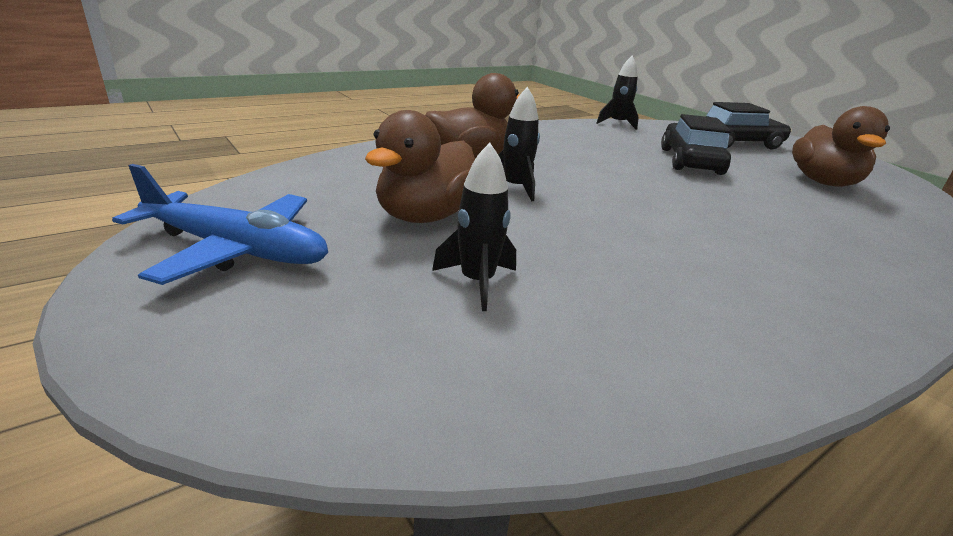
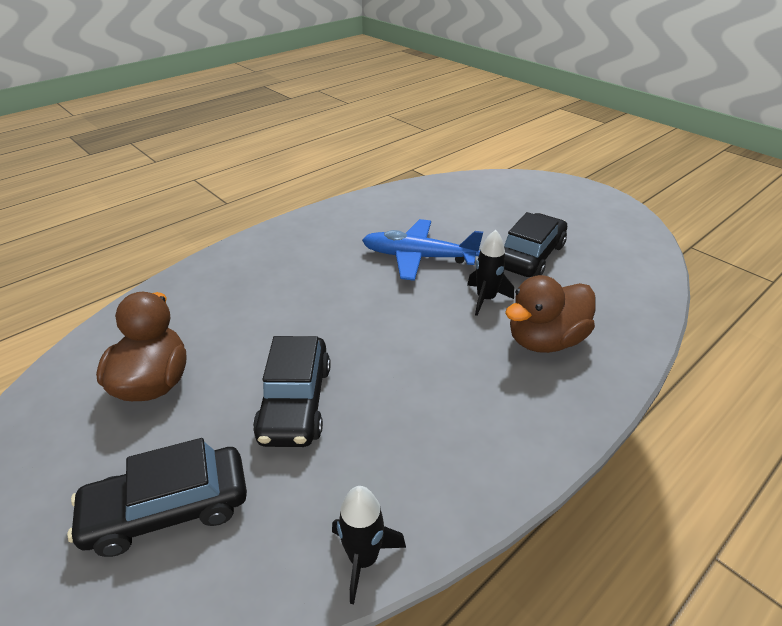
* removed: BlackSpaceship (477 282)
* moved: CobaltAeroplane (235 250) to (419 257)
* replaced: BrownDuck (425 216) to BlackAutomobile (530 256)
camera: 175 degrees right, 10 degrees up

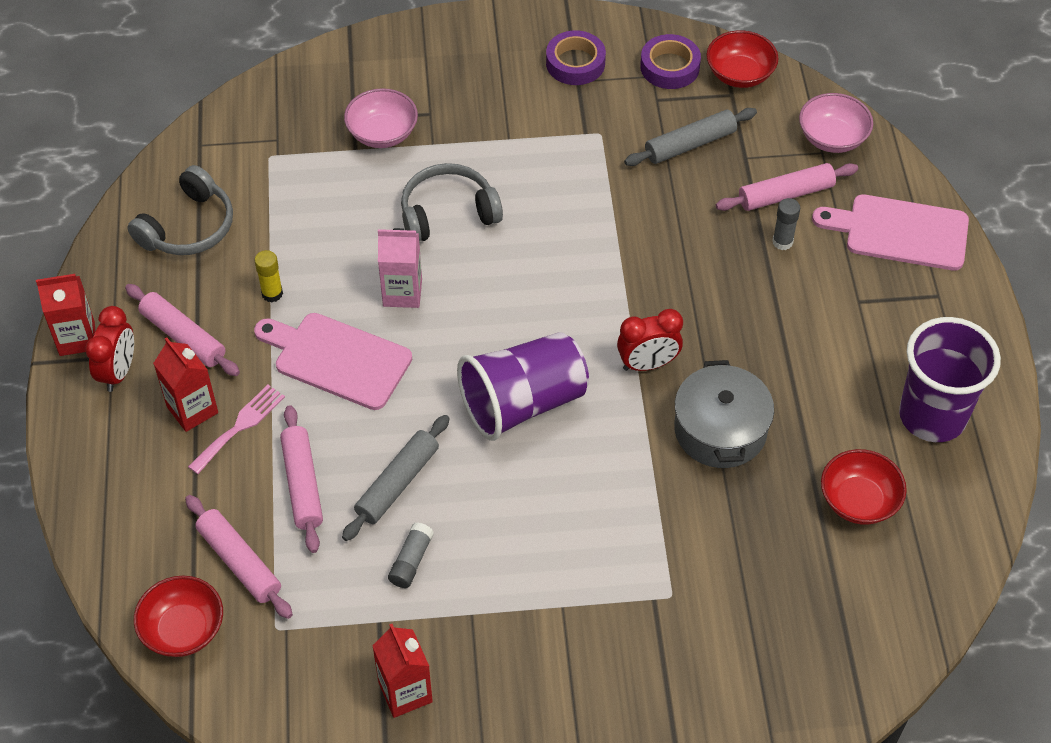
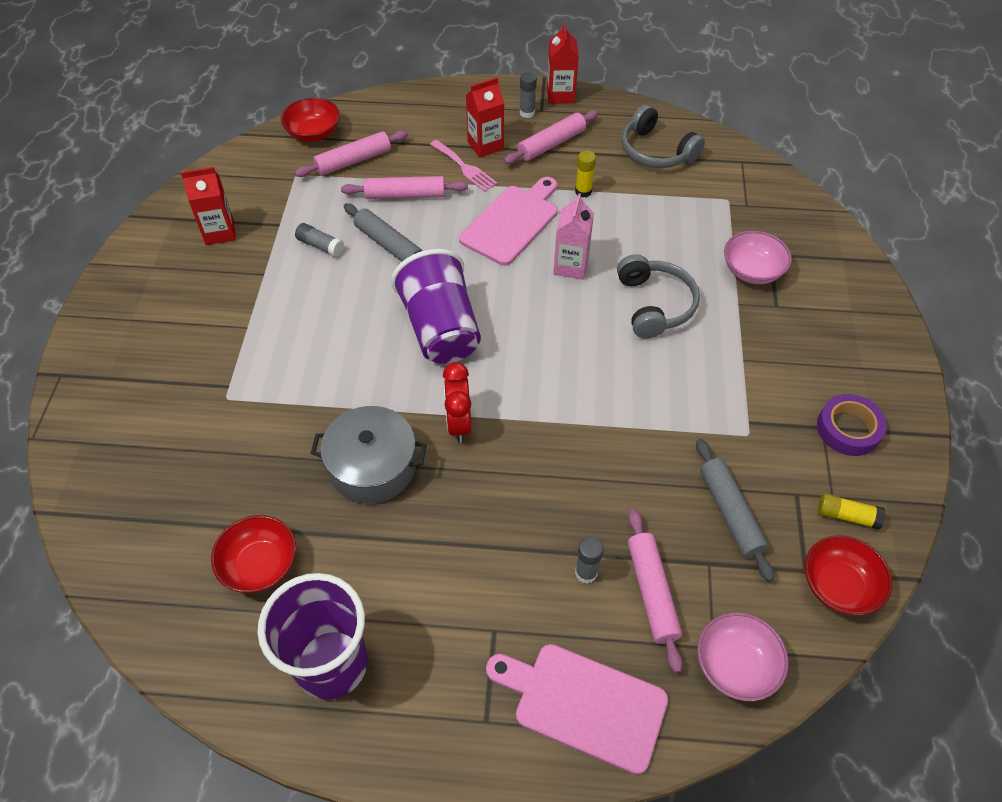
* replaced: CrimsonAlarmClock (118 372) to AshGreyGlueStick (527 113)
* replaced: VioletTape (669 67) to GoldenGlueStick (847 516)
* turned: PinkBreadBoard (900 232) = (583 704) 90 degrees counterclockwise
camera: 100 degrees right, 0 degrees up

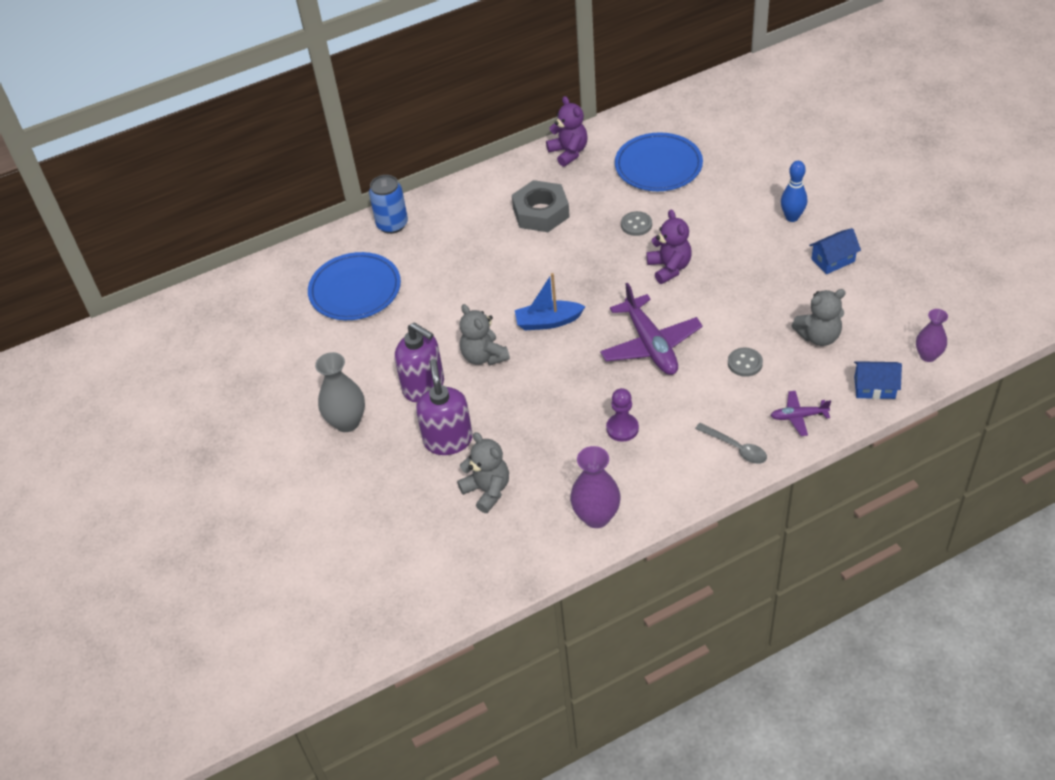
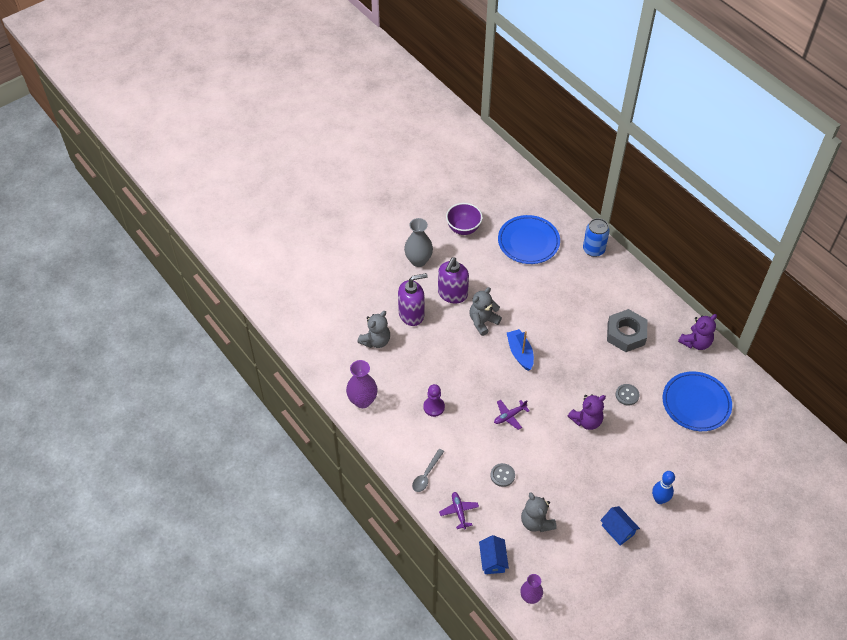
* added: VioletDeepDish (463 228)
* resized: VioletAeroplane (650 345) = (509 416) x0.51
camera: 75 degrees right, 5 degrees up

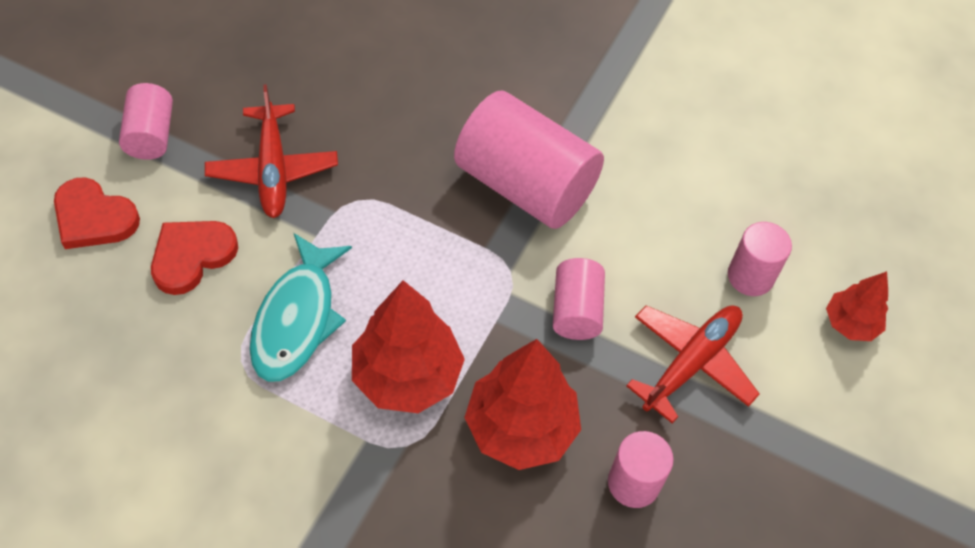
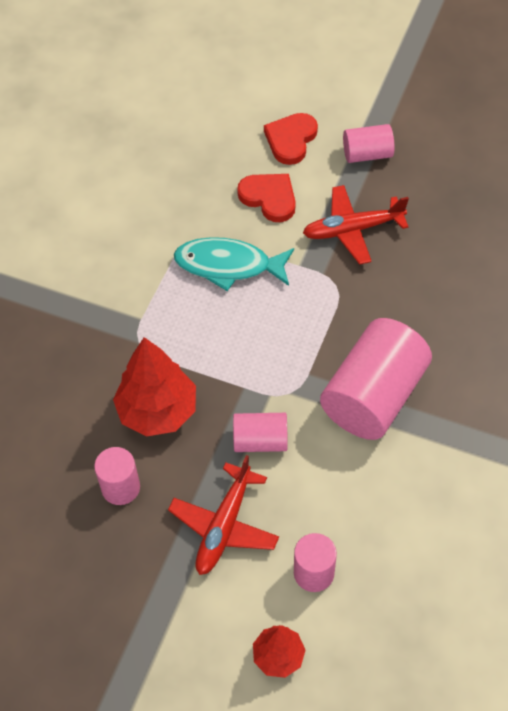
* removed: CrimsonToyTree (407 376)
* turned: CrimsonAeroplane (691 363) = (224 526) 75 degrees clockwise
camera: 90 degrees right, 0 degrees up

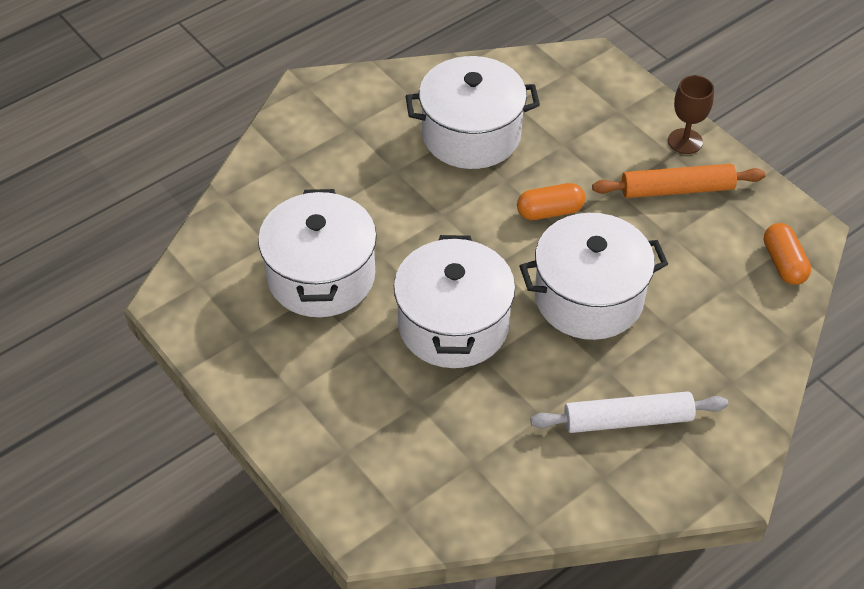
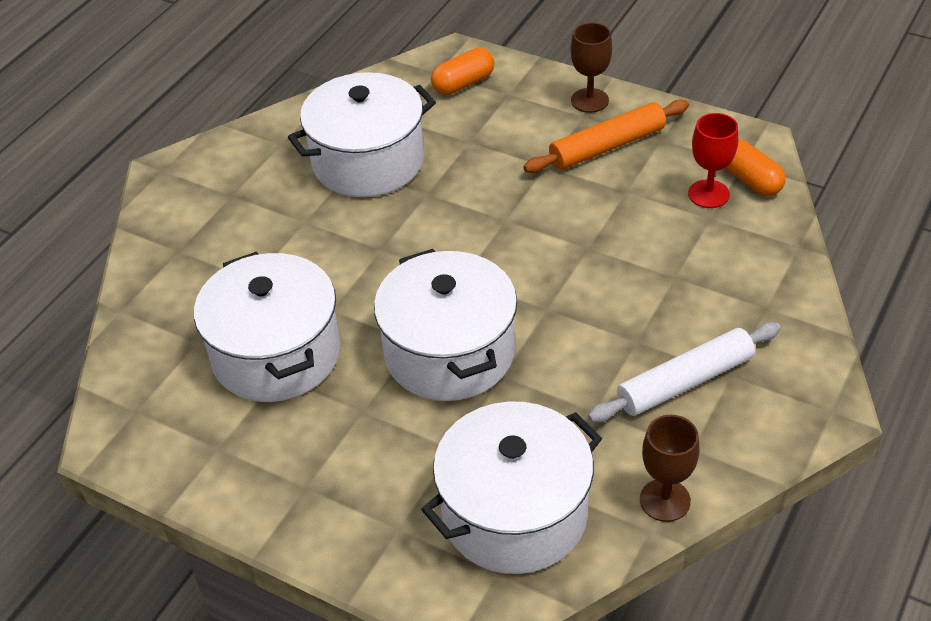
* added: BrownGoblet (665 500)
* added: CrimsonGoblet (708 194)
* moved: BrightOrangePillShape (550 211) to (463 83)
* moved: SnowWhiteStockpot (588 297) to (514 514)
camera: 20 degrees left, 5 degrees down

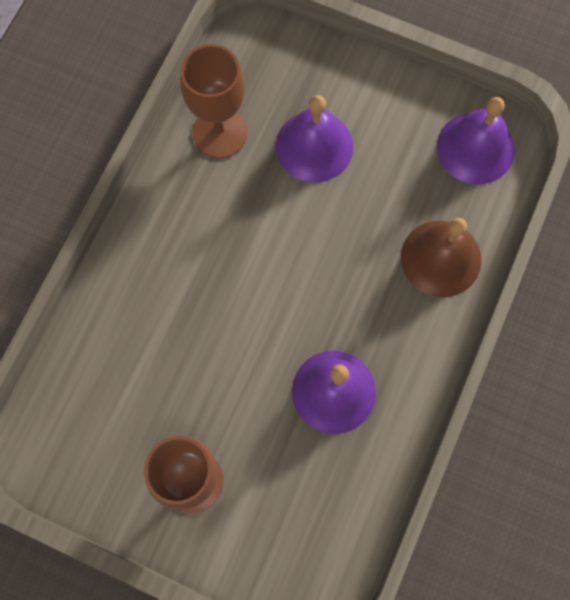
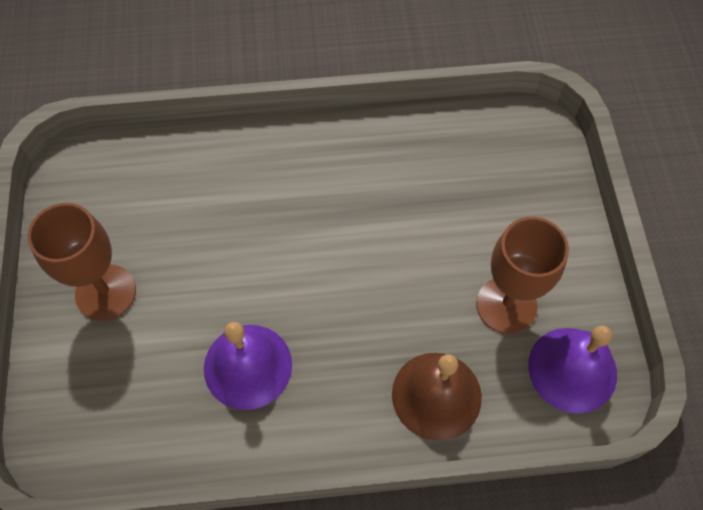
* removed: VioletHandBell (314 146)
* moved: BrownGoblet (220 133) to (506 305)
camera: 60 degrees right, 10 degrees down

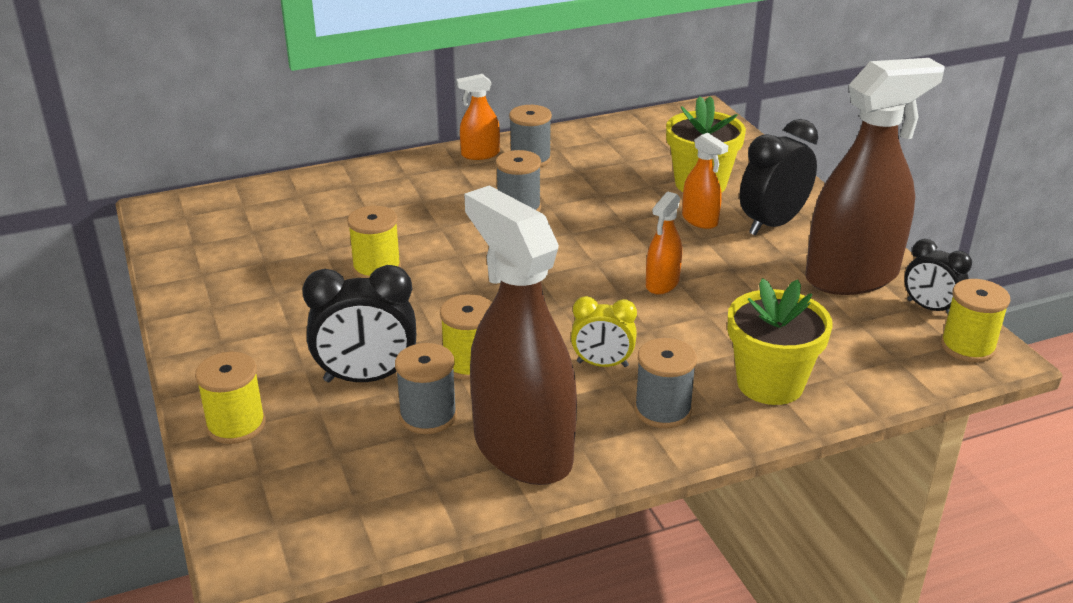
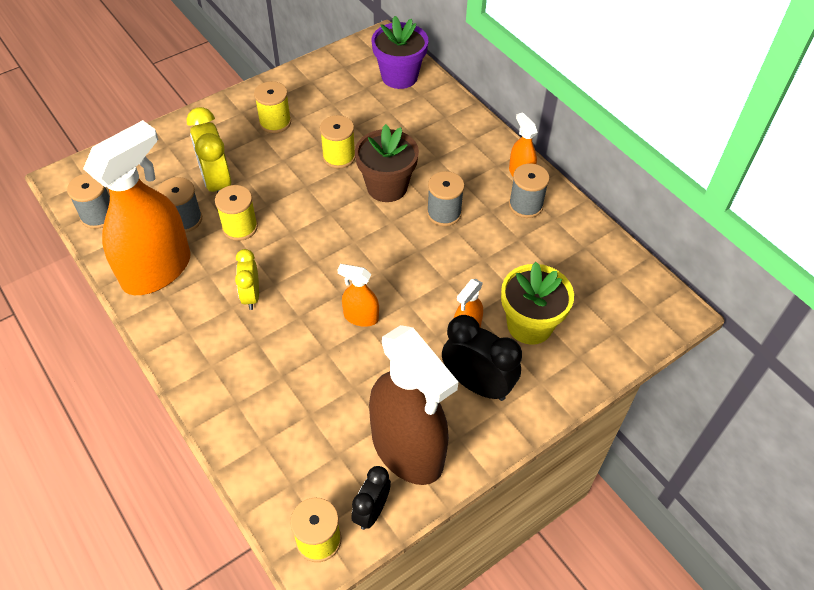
* removed: GoldenPlantPot (770 384)
* added: BrownPlantPot (387 187)
* added: VioletPlantPot (399 76)
* moved: GoldenBobbin (236 425) to (275 122)
* moved: AshGreyBobbin (662 410) to (98 215)
* recoloured: BlackAlarmClock (366 378) to GoldenAlarmClock (217 183)
* recoloured: BrownSprayer (522 450) to BrightOrangeSprayer (157 270)
camera: 75 degrees right, 20 degrees up

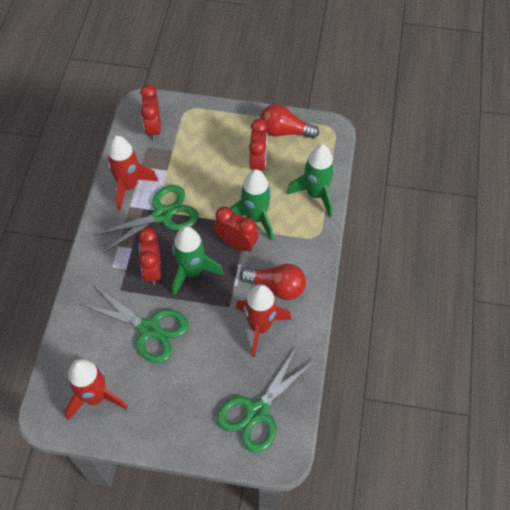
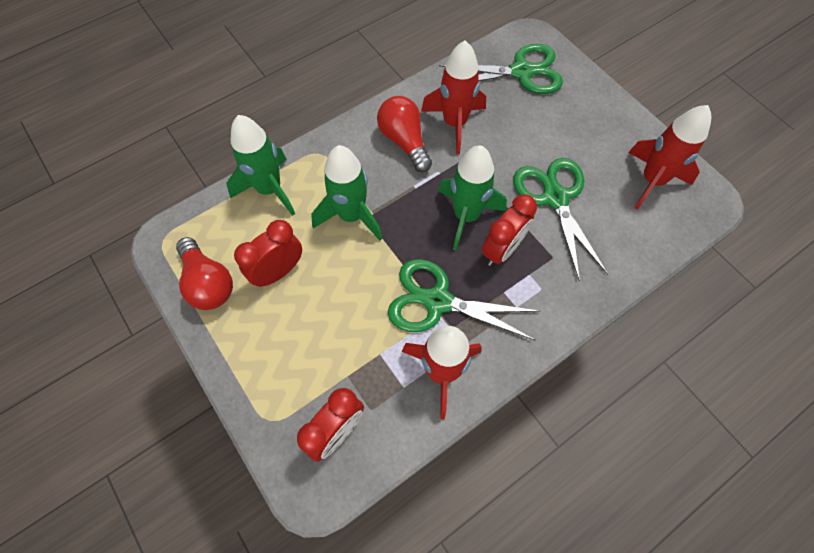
* removed: CrimsonAlarmClock (236 244)
camera: 135 degrees left, 5 degrees up

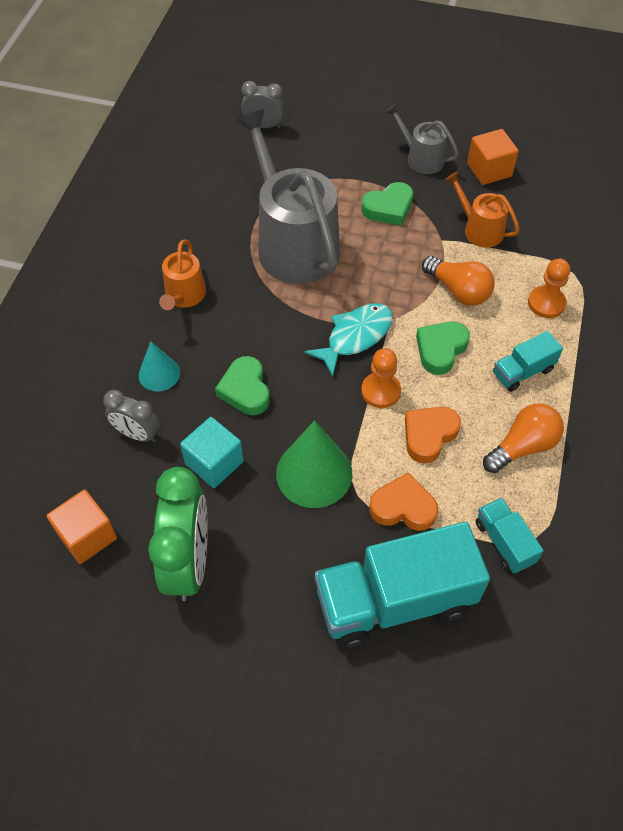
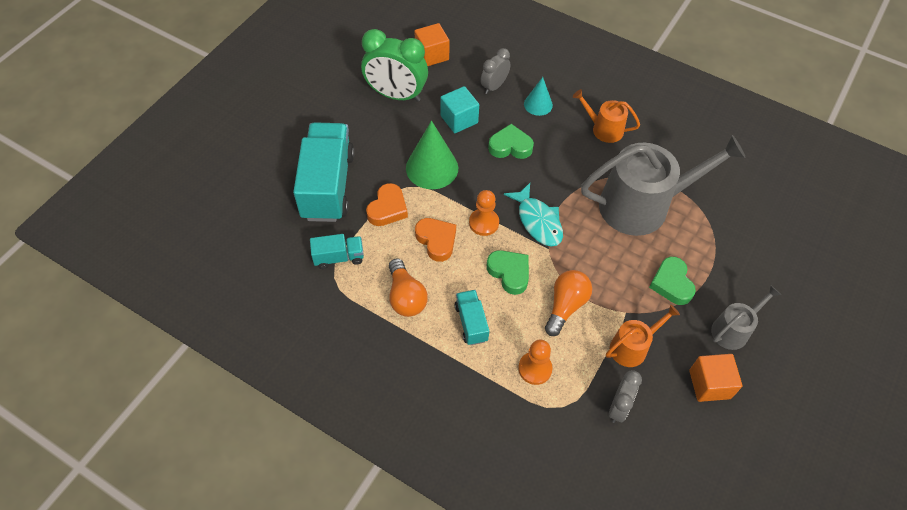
* moved: AshGreyAlarmClock (264 126) to (618 407)
* turned: BrightOrangeLightbulb (458 290) = (565 306) 150 degrees clockwise
camera: 105 degrees right, 0 degrees up

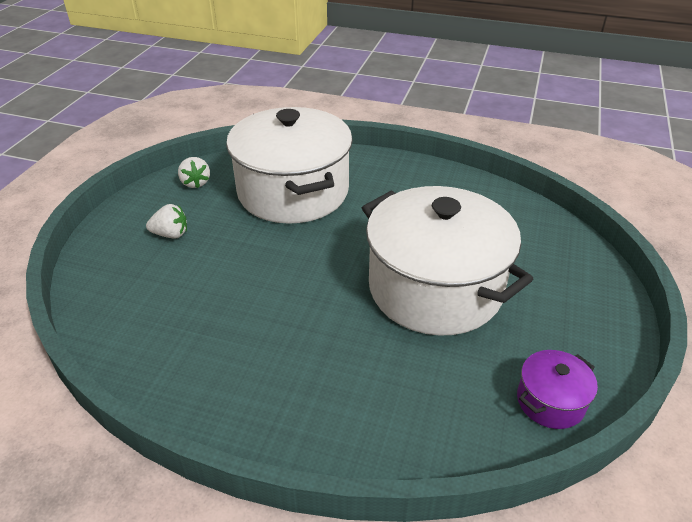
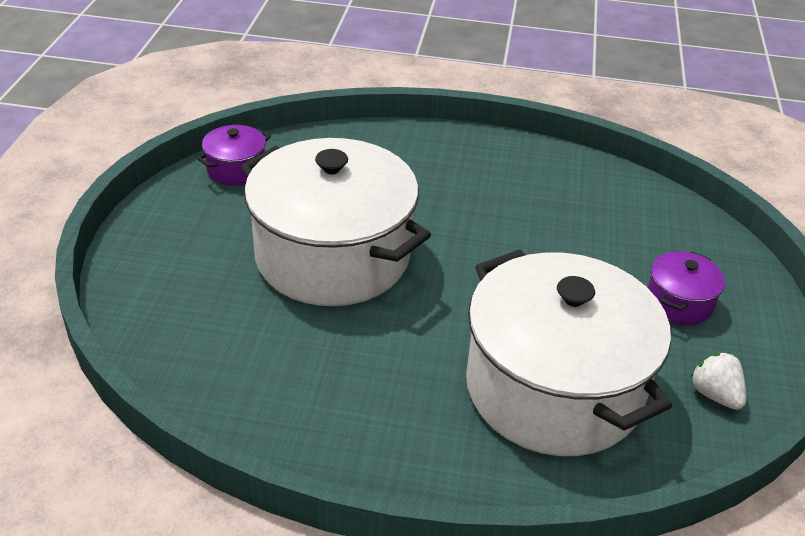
* replaced: SnowWhiteStrawberry (171 234) to VioletStockpot (679 302)
camera: 170 degrees right, 0 degrees up

